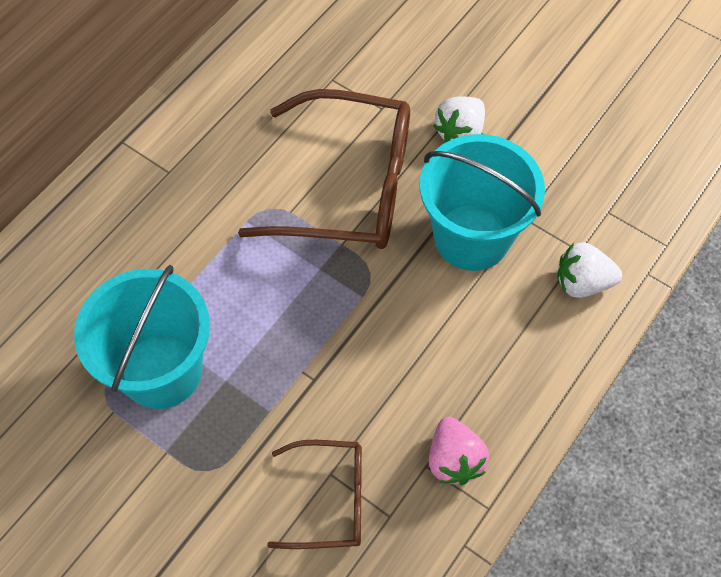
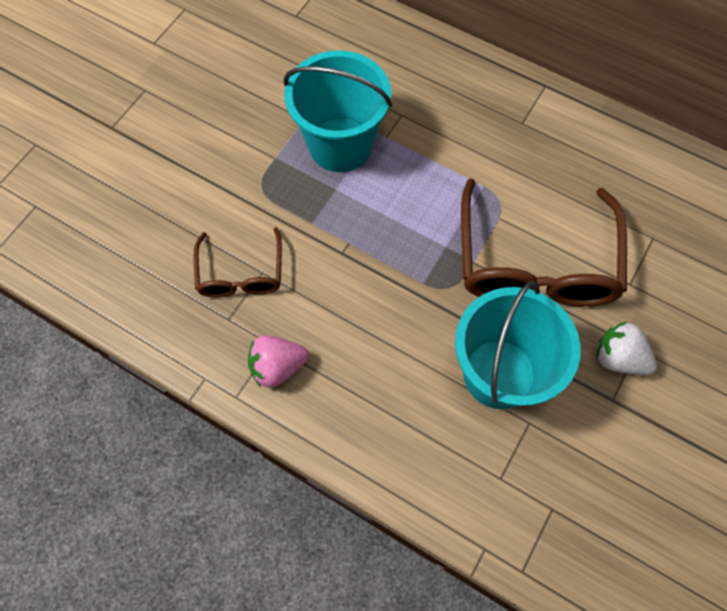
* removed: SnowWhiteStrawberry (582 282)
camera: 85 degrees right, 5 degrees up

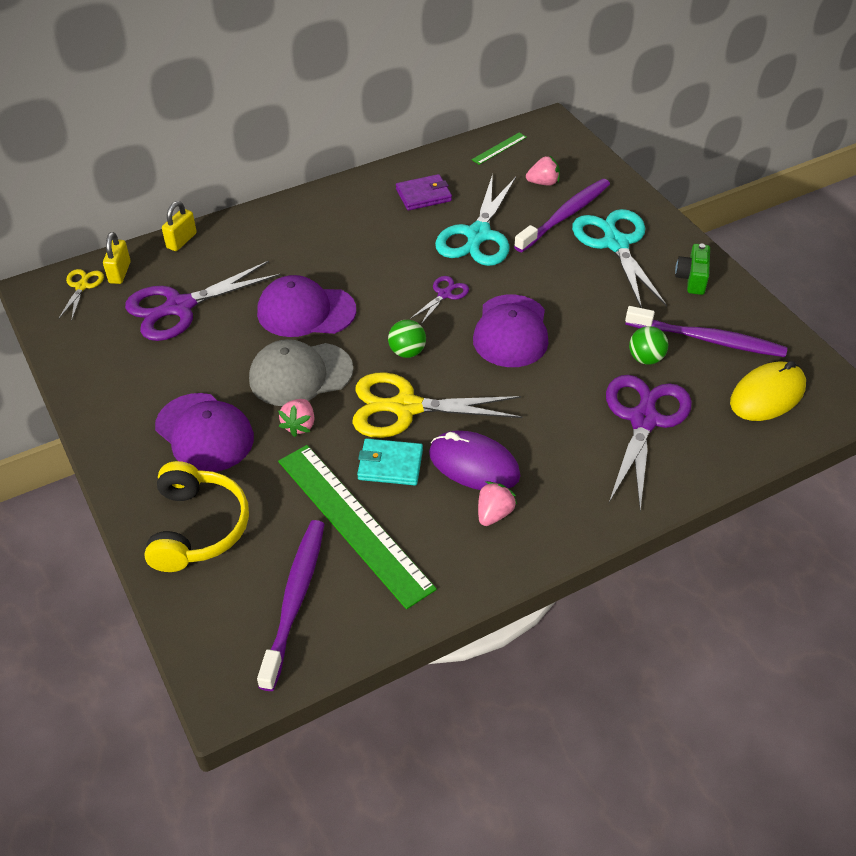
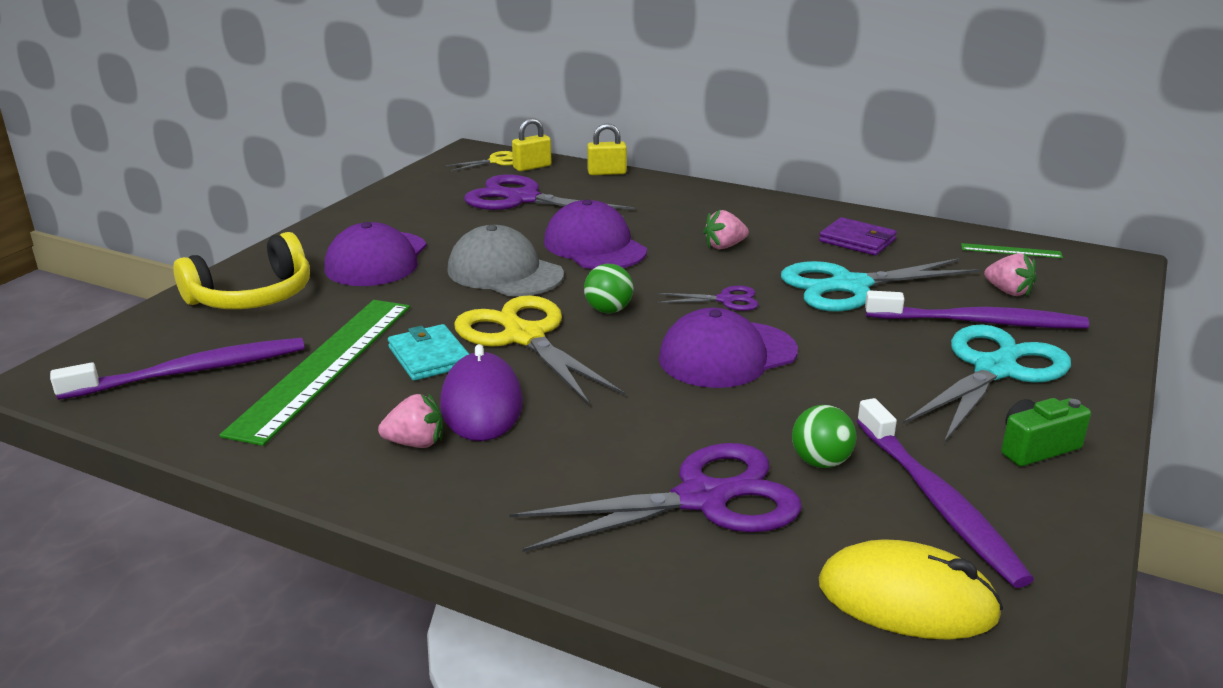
* moved: PinkStrawberry (299 425) to (724 246)
camera: 55 degrees right, 20 degrees down

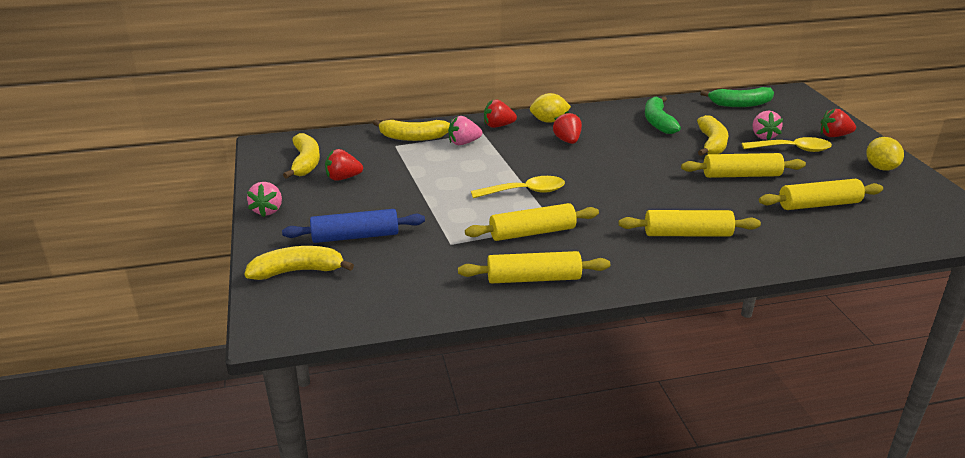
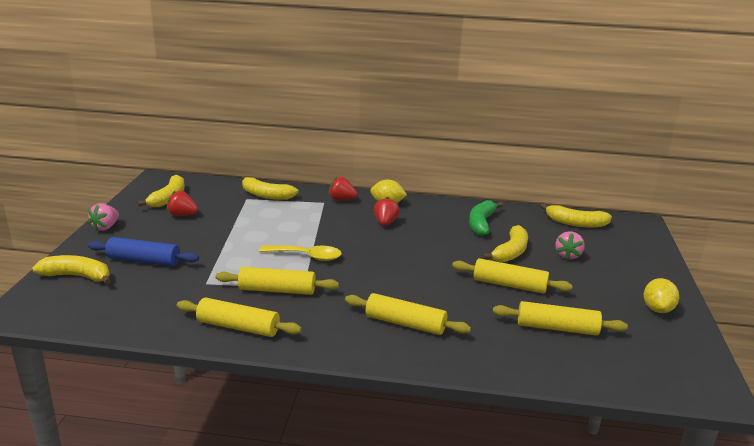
* removed: PinkStrawberry (463 143)
* removed: GoldenTablespoon (792 149)
* removed: CrimsonStrawberry (834 136)
* recoloured: LeafGreenBananaFruit (740 104) to GoldenBananaFruit (575 223)
camera: 20 degrees right, 5 degrees down

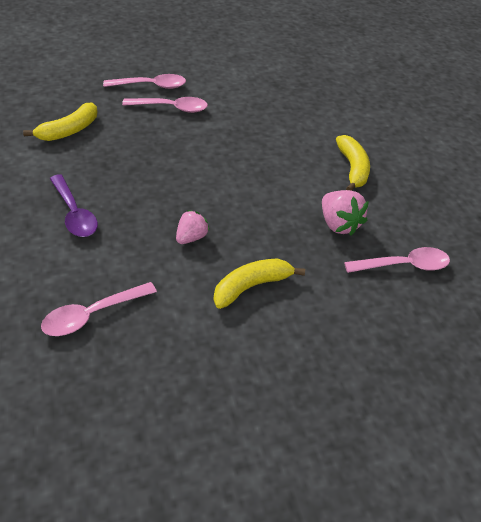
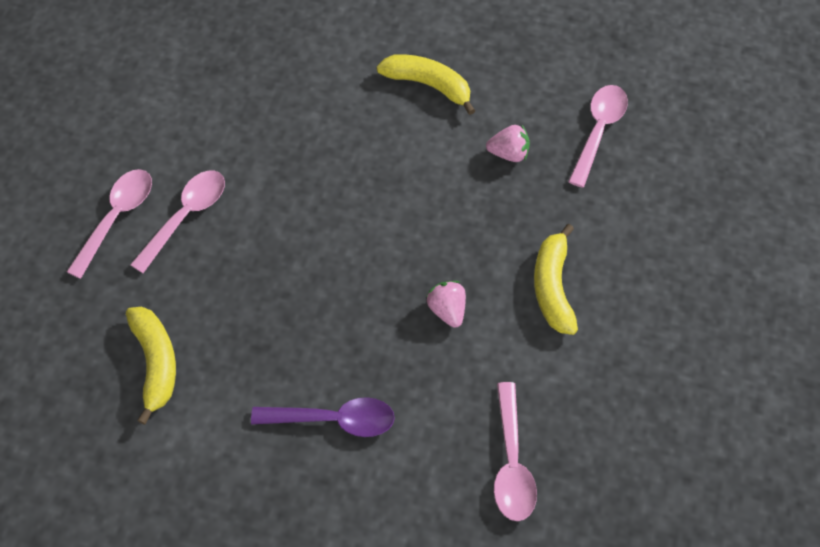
* resized: PinkStrawberry (338 224) = (509 153) x0.67
camera: 55 degrees left, 15 degrees up

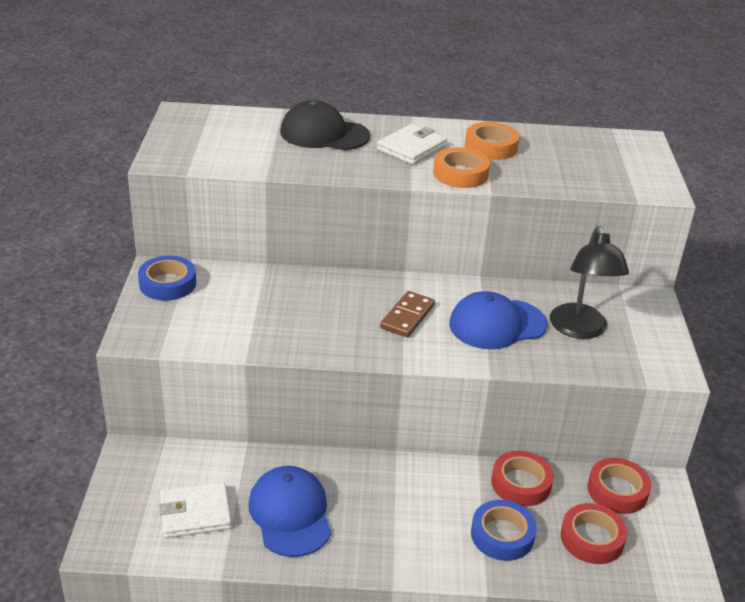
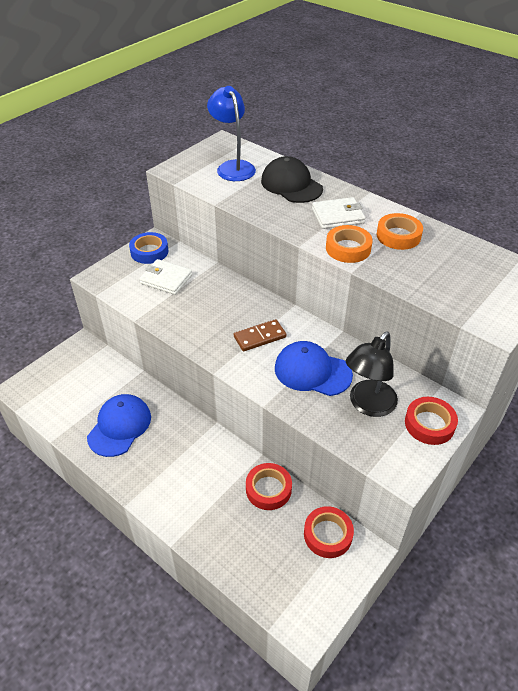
* removed: CobaltTape (502 535)
* added: CobaltDeskLamp (233 167)
* moved: SnowWhiteCardWallet (195 513) to (166 279)
* moved: CrimsonTape (592 538) to (429 424)
camera: 40 degrees right, 10 degrees up

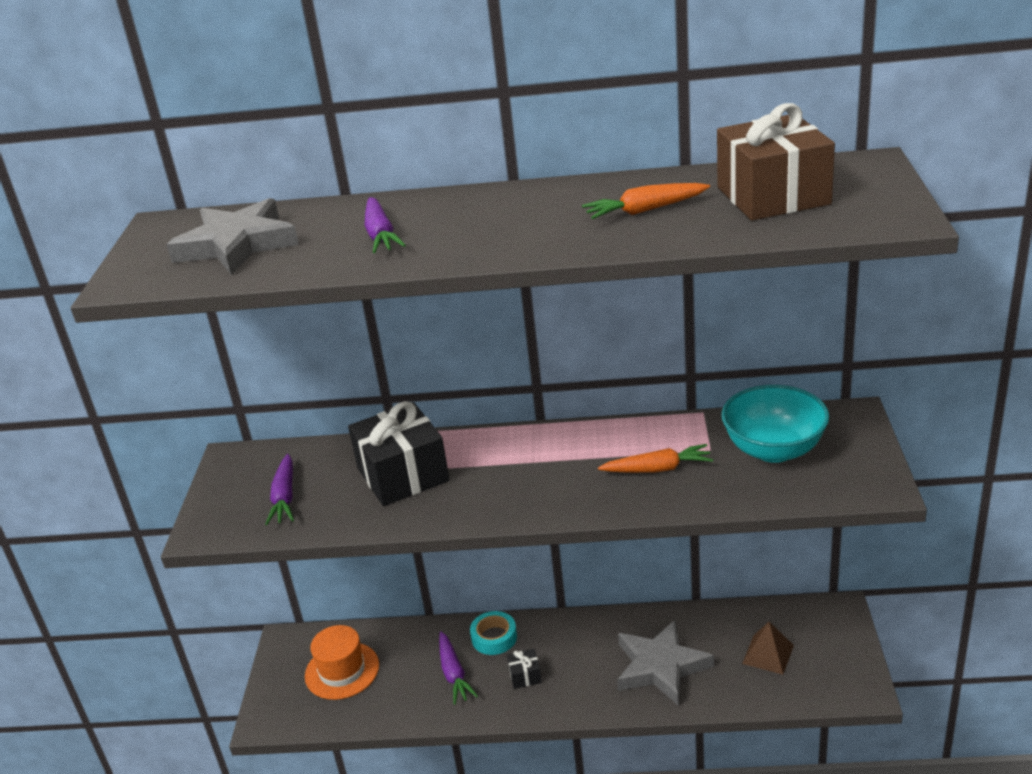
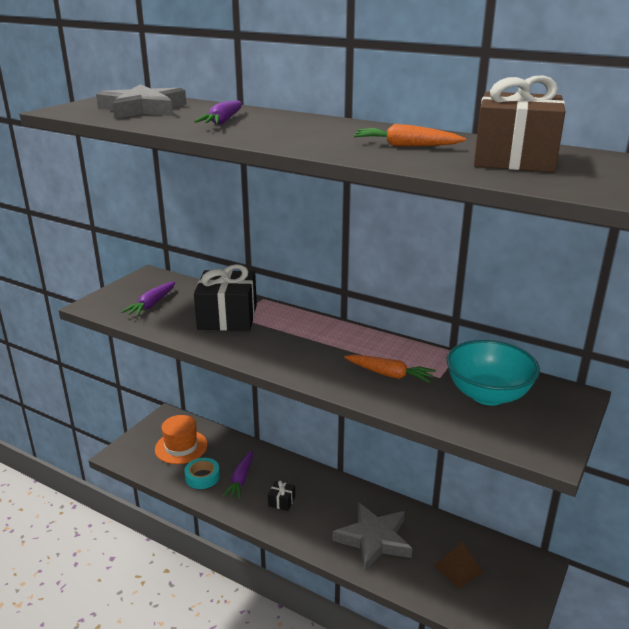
* moved: TurquoiseTape (494 637) to (202 477)
camera: 25 degrees right, 5 degrees down

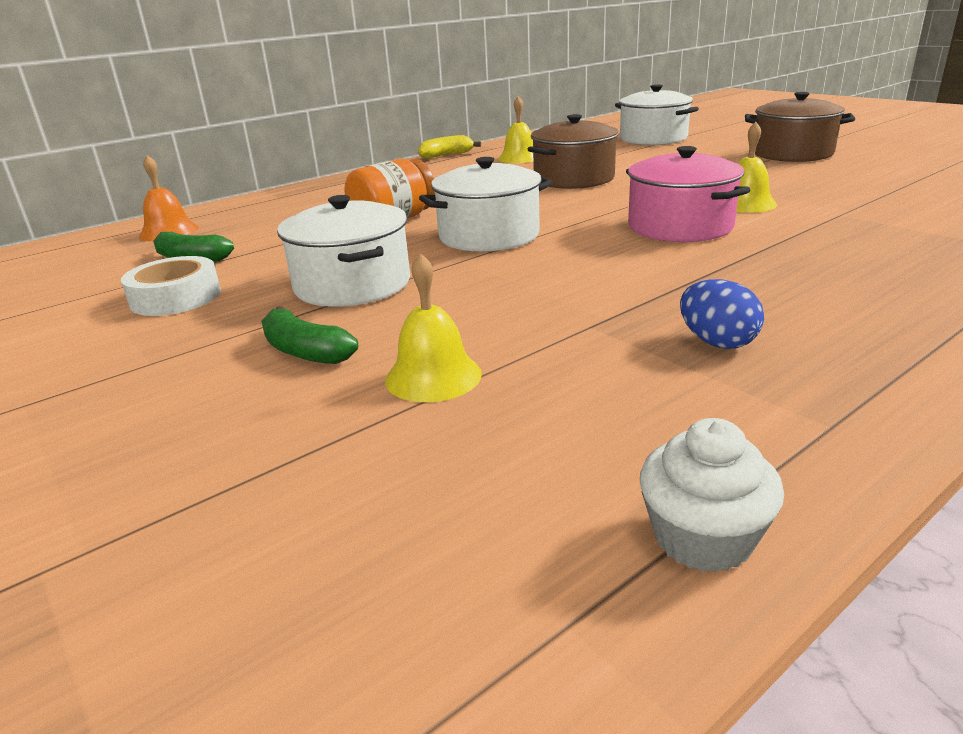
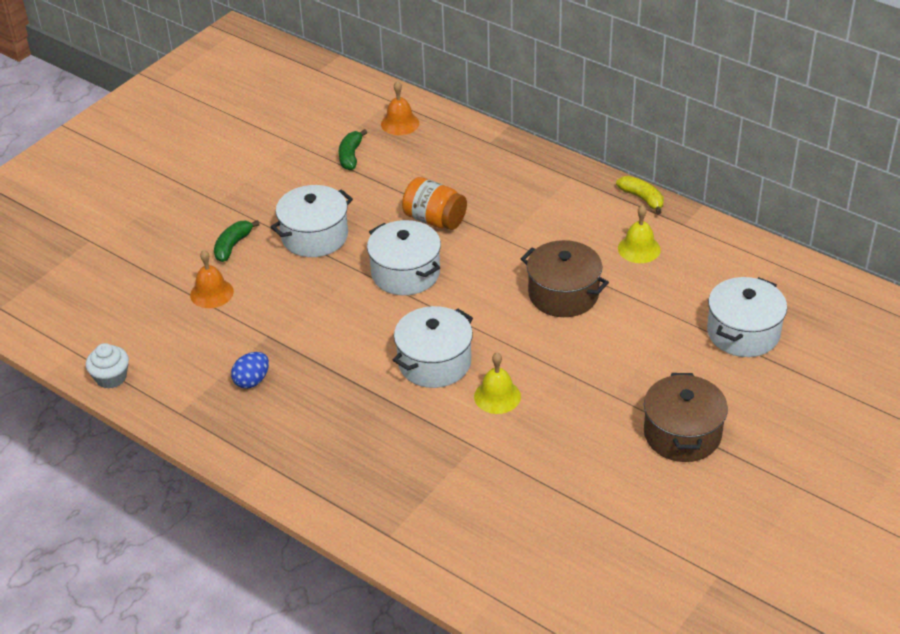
* removed: SnowWhiteTape (176 297)
* recoloured: GoldenHandBell (433 376) to BrightOrangeHandBell (211 293)
* recoloured: PinkStockpot (680 227) to SnowWhiteStockpot (434 362)
camera: 75 degrees right, 15 degrees up

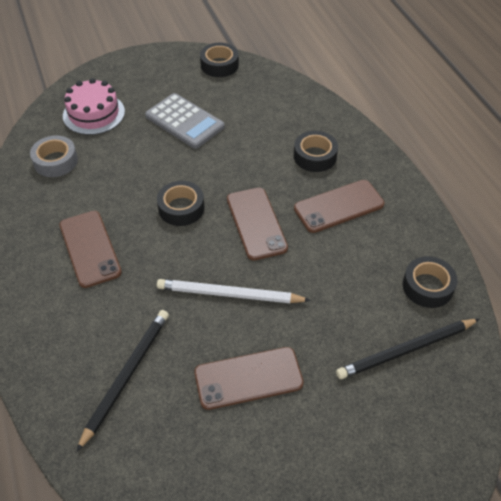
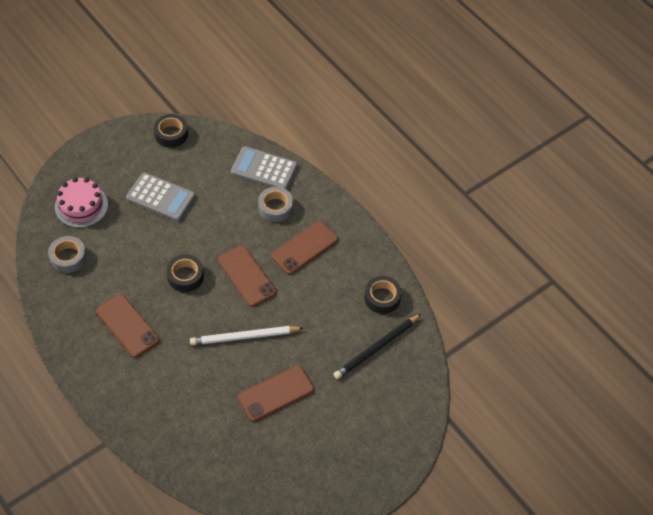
* removed: BlackPencil (126 376)
* added: AshGreyPocketCalculator (264 169)
* recoloured: BlackTape (315 156) to AshGreyTape (275 207)
camera: 20 degrees left, 5 degrees up

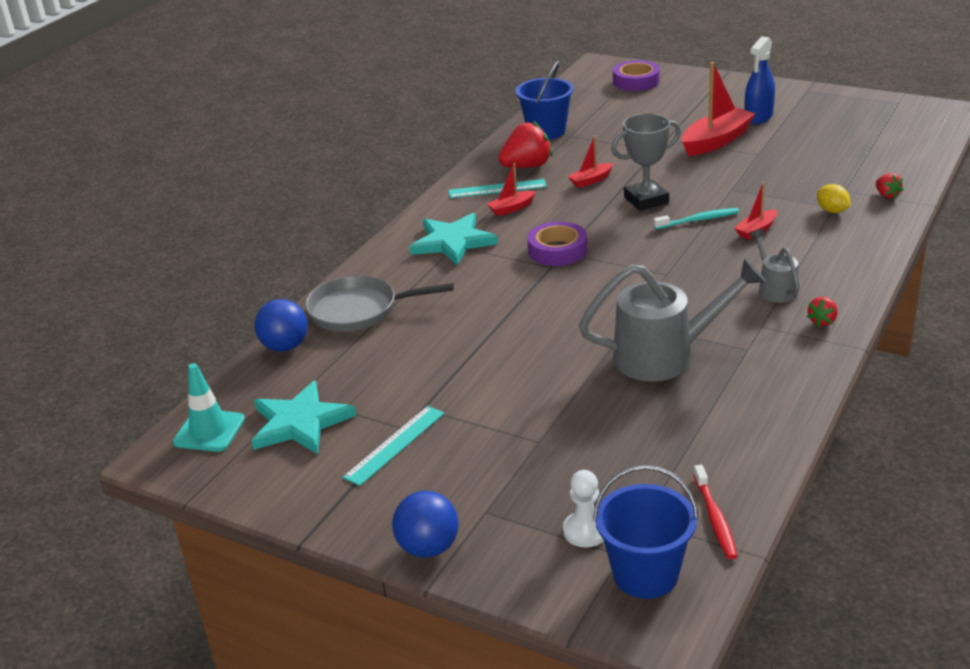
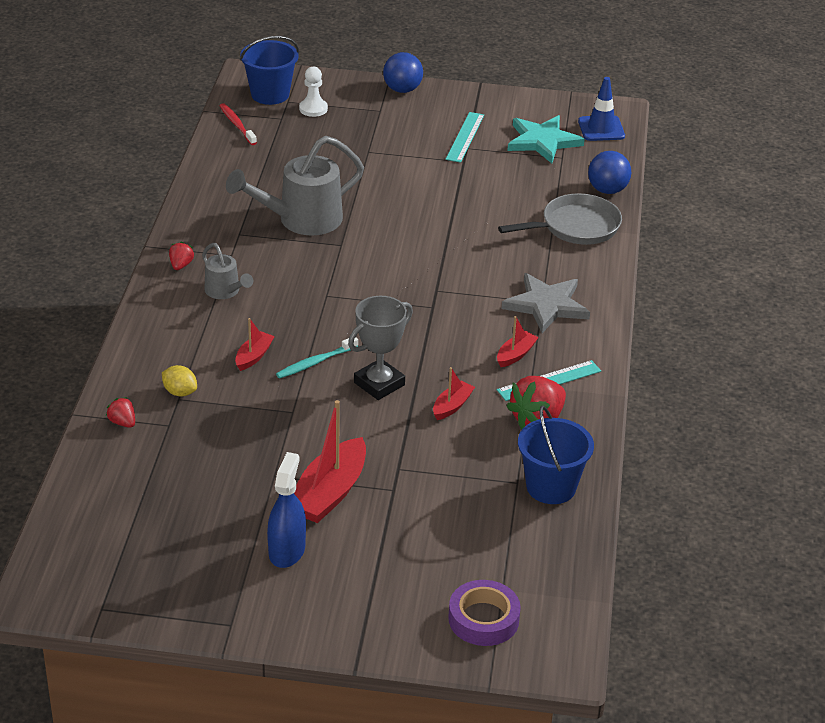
* removed: VioletTape (557 250)
* recoloured: TurquoiseTrafficCone (209 431) to CobaltTrafficCone (601 129)
* recoloured: TurquoiseStar (452 242) to AshGreyStar (546 305)
camera: 155 degrees right, 5 degrees up

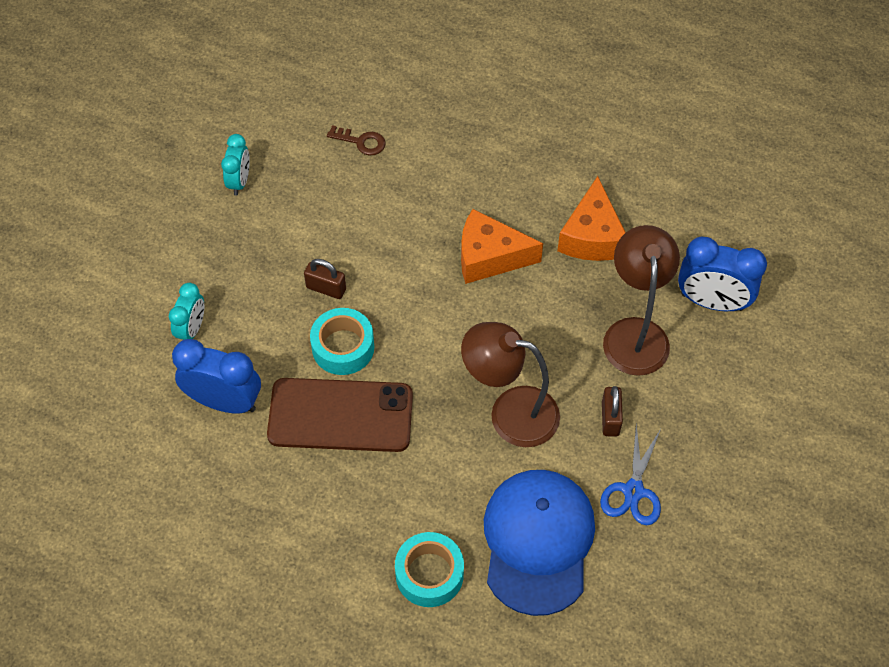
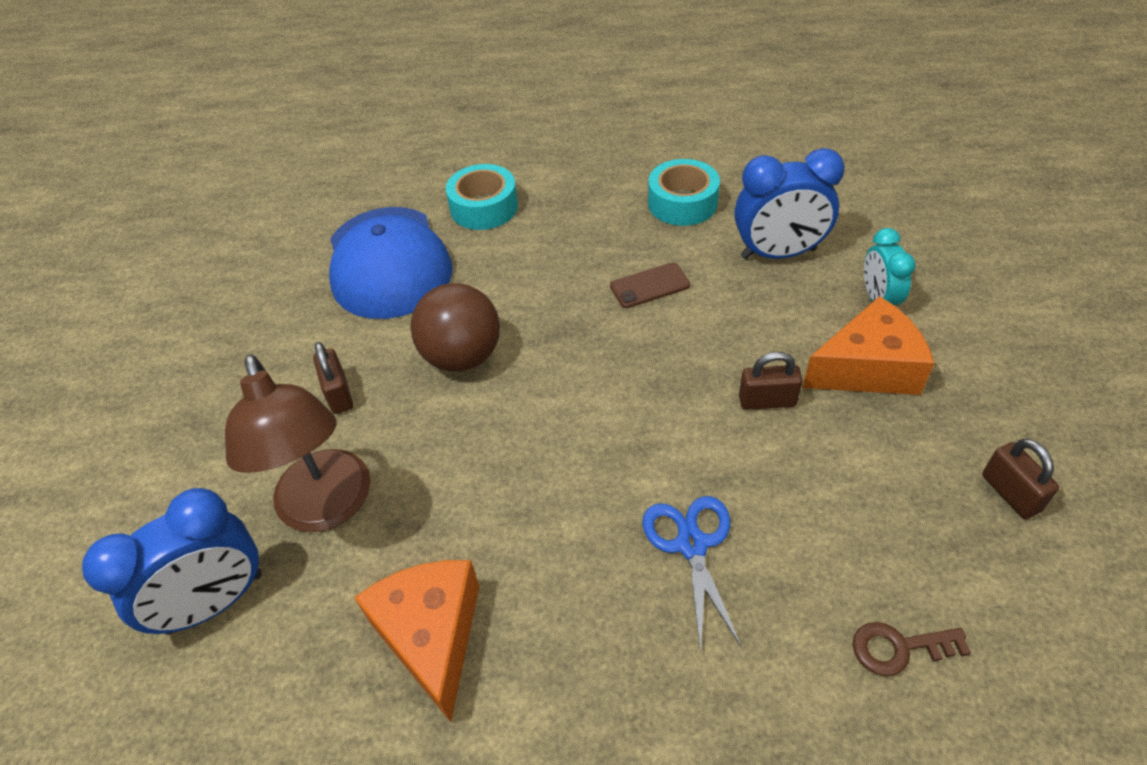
* moved: TurquoiseTape (343 347) to (682 203)
* moved: BrightOrangePieceOfCheese (489 257) to (867 368)
* moved: CobaltPairOfScissors (633 491) to (692 545)
* replaced: TurquoiseAlarmClock (239 181) to BrownPadlock (1010 493)
* replaced: BrownDeskLamp (510 412) to BrownSphere (462 356)
* turned: CobaltAlarmClock (712 302) = (215 602) 150 degrees clockwise
* resized: BrownMobilePhone (340 416) = (649 285) x0.44
camera: 160 degrees right, 10 degrees down

